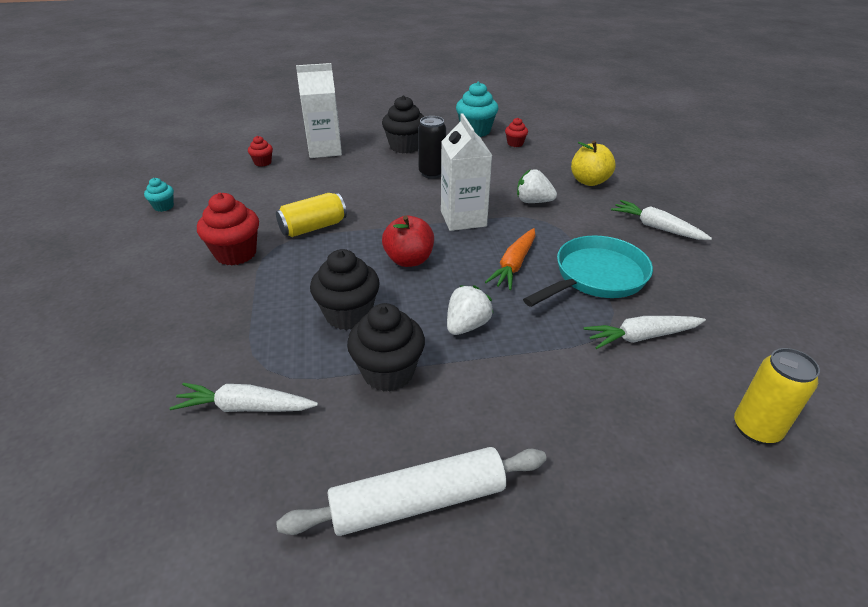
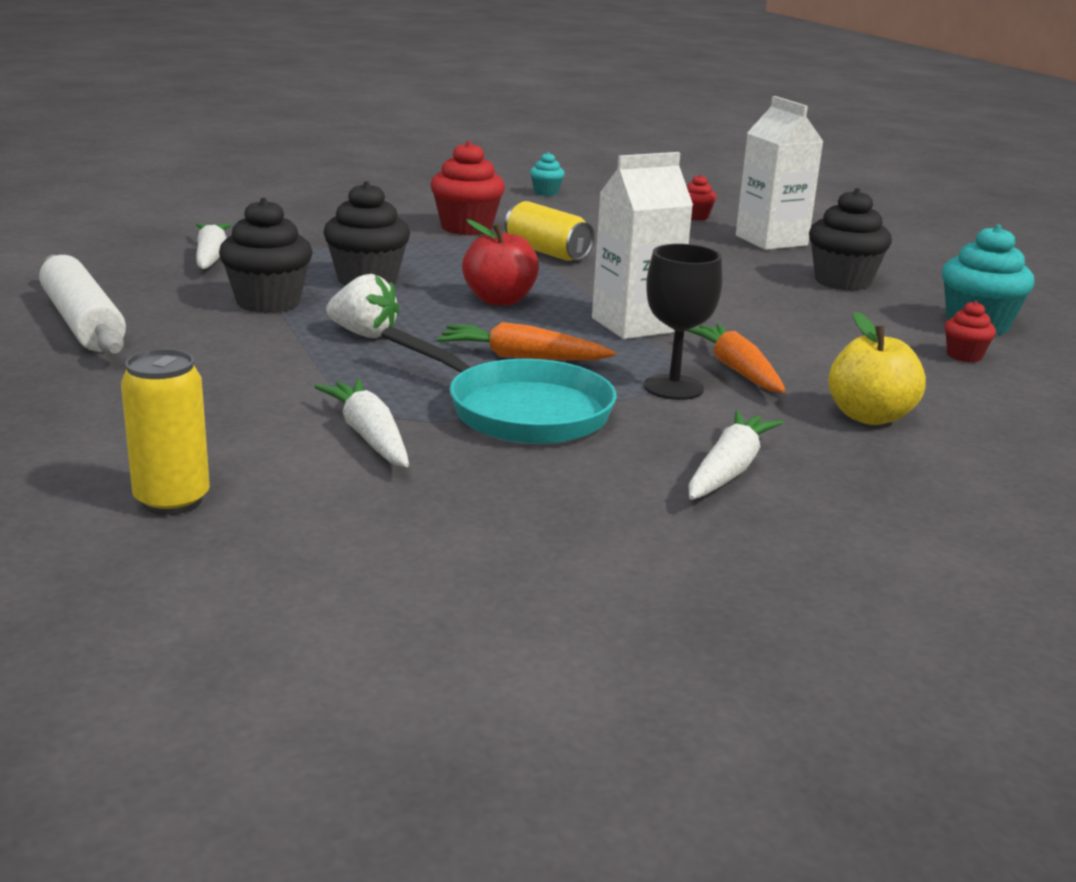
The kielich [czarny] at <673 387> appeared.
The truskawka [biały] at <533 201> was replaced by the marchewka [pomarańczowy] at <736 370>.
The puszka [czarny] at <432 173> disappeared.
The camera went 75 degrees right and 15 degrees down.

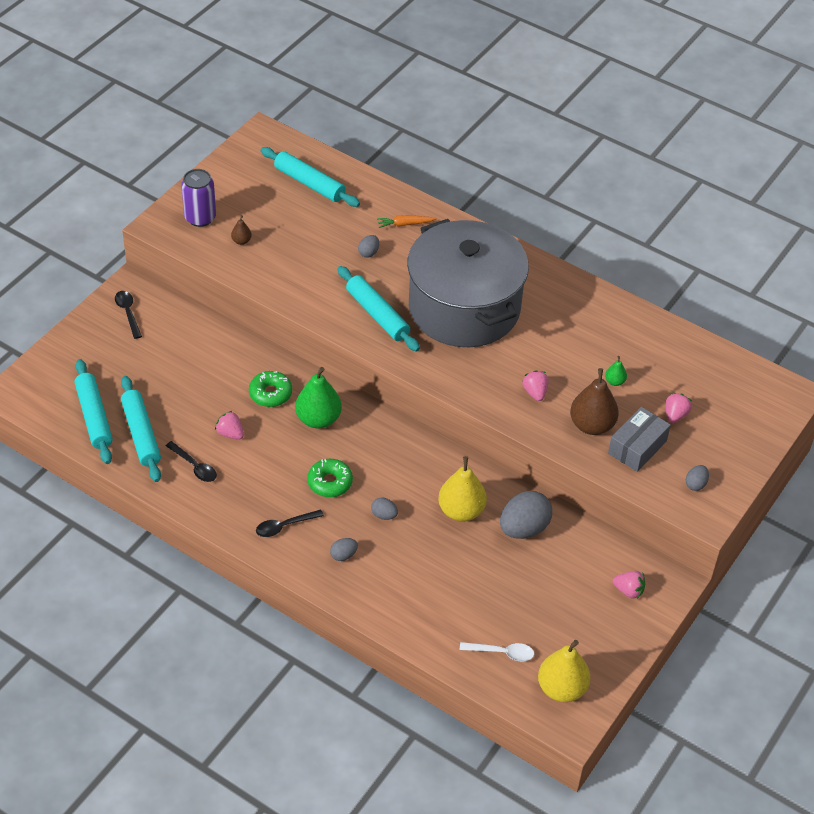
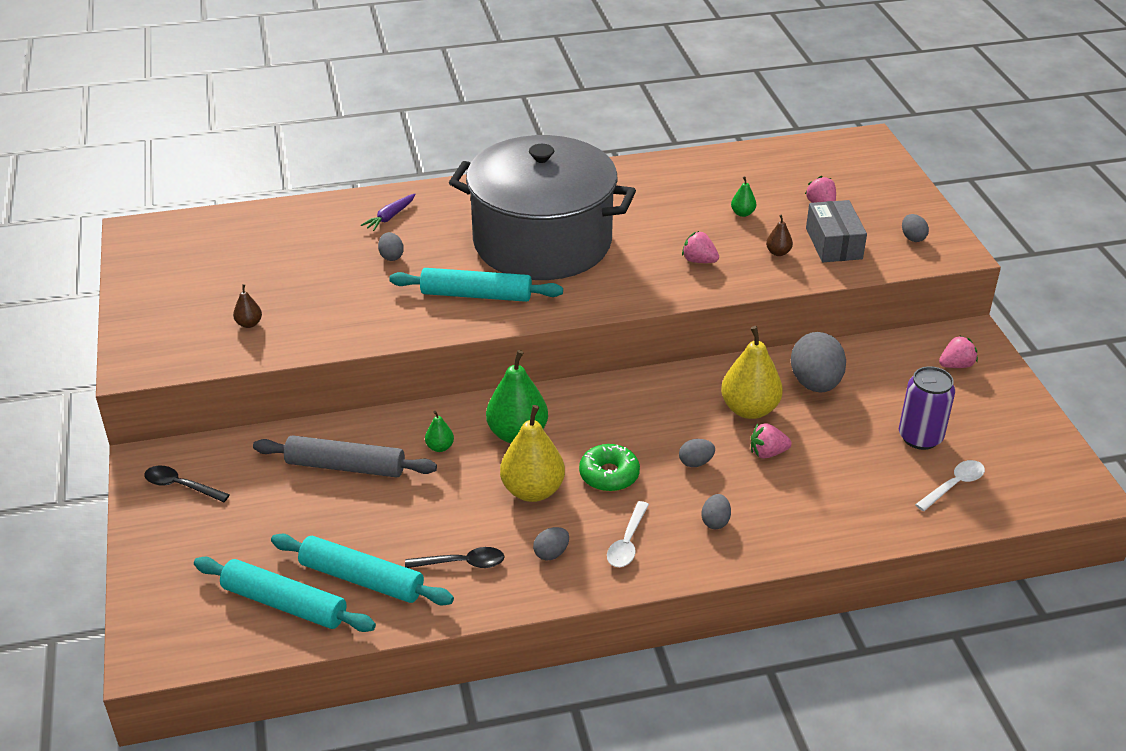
The wałek do ciasta [szary] at <345 467> appeared.
The marchewka [pomarańczowy] at <405 224> became the marchewka [fioletowy] at <390 217>.
The donut [zielony] at <270 393> was replaced by the gruszka [zielony] at <440 447>.
The gruszka [żółty] moved from <562 688> to <532 491>.
The jajko [szary] at <551 553> appeared.
The łyżka [czarny] at <284 526> became the łyżka [biały] at <627 542>.
The truskawka [różowy] moved from <230 433> to <767 453>.
The gruszka [brązowy] at <592 425> changed to 0.46 times the size.
The puszka [fioletowy] moved from <200 218> to <920 437>.
The wałek do ciasta [turkusowy] at <309 183> disappeared.
The camera went 45 degrees left and 10 degrees down.

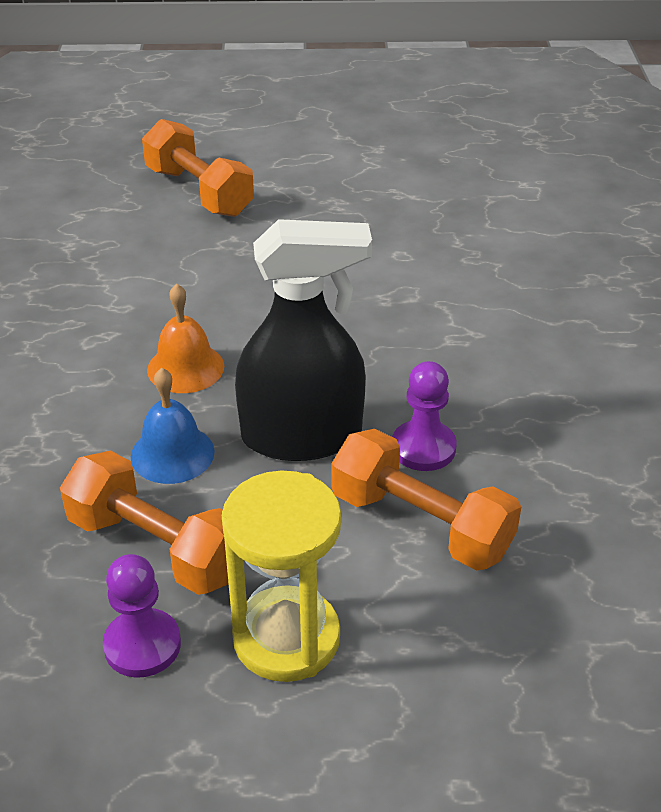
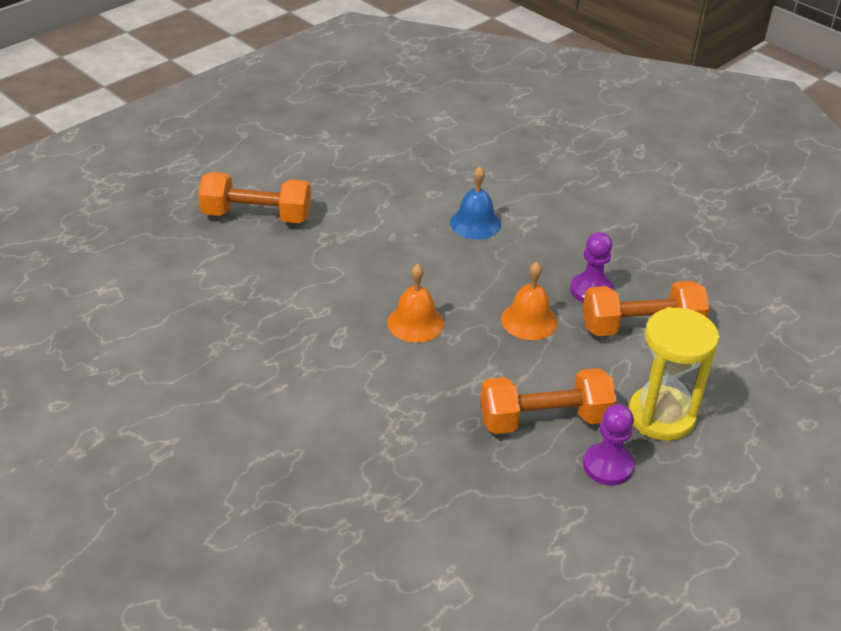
The dzwonek [niebieski] moved from <172 453> to <475 223>.
The spryskiwacz [czarny] at <302 436> was replaced by the dzwonek [pomarańczowy] at <529 320>.
The camera went 45 degrees left and 0 degrees up.

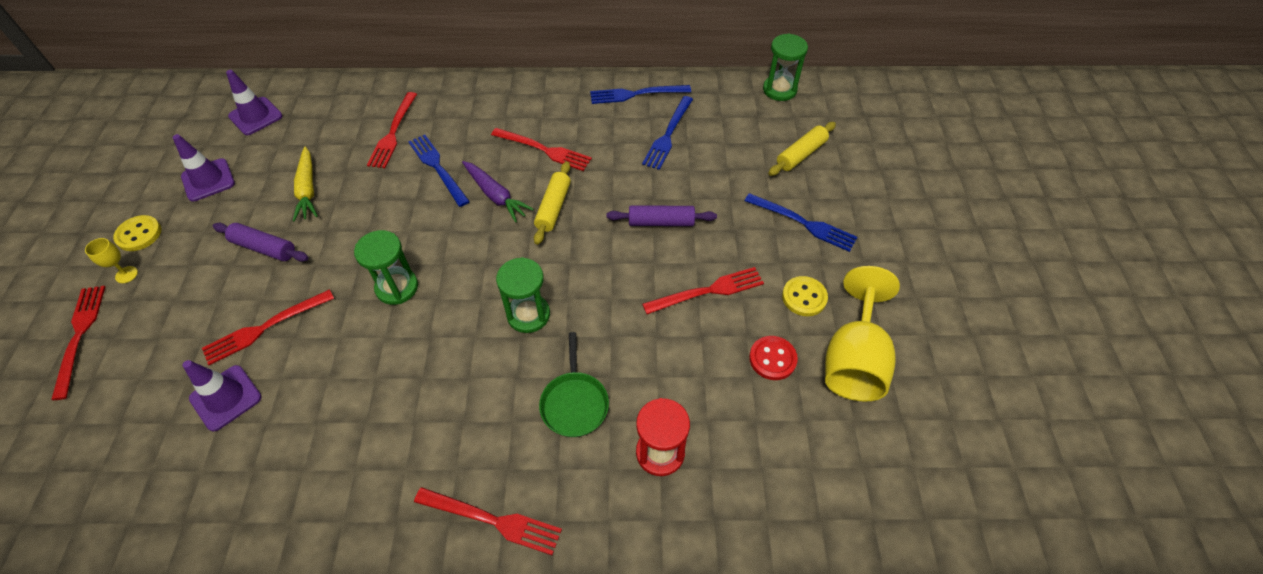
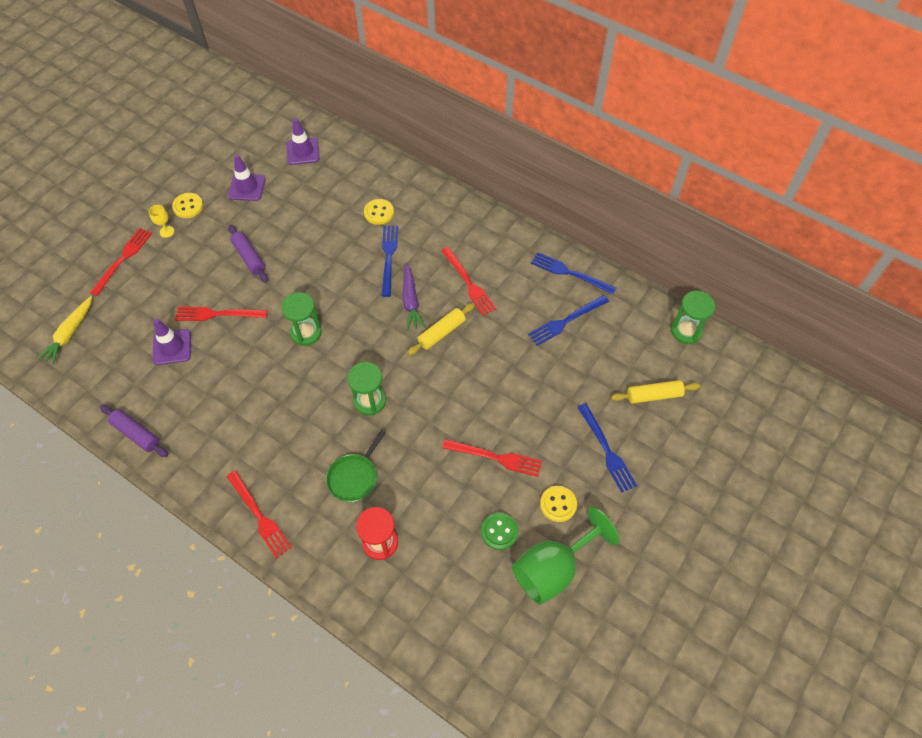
The marchewka [żółty] moved from <308 190> to <69 334>.
The wałek do ciasta [fioletowy] moved from <661 222> to <136 434>.
The widelec [czerwony] at <393 133> was replaced by the guzik [żółty] at <379 213>.
The guzik [czerwony] at <772 359> became the guzik [zielony] at <499 531>.
The kielich [żółty] at <853 360> became the kielich [zielony] at <553 569>.
The camera went 35 degrees right and 5 degrees up.

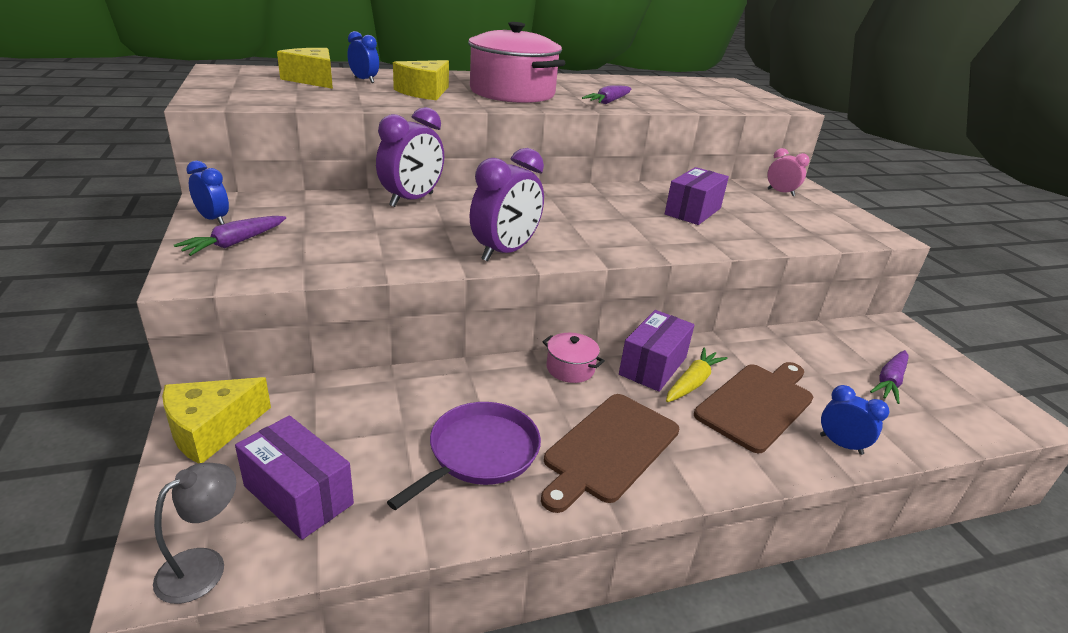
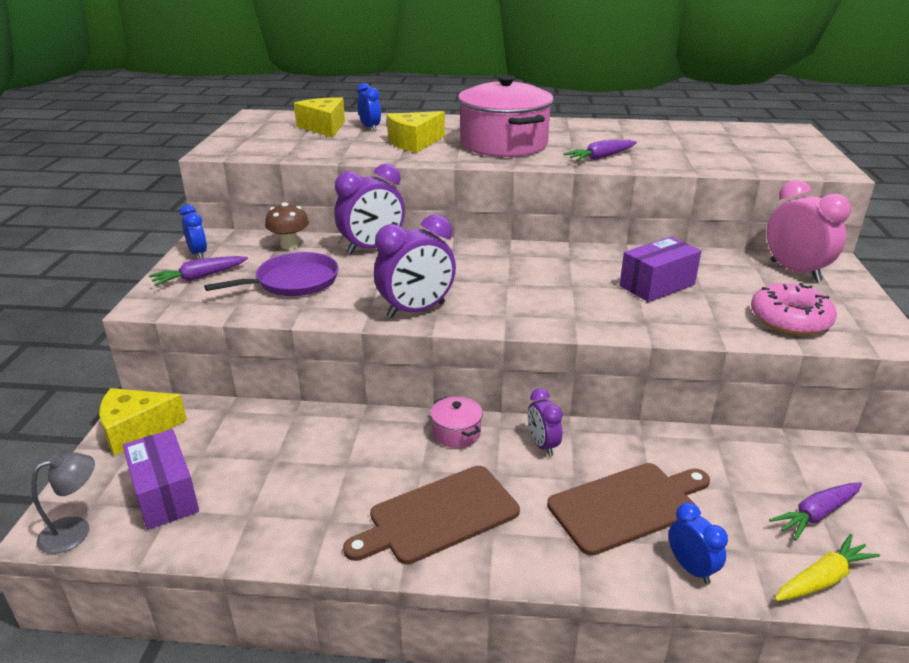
The patelnia [fioletowy] moved from <479 453> to <293 281>.
The grzyb [brązowy] at <289 245> appeared.
The pudełko [fioletowy] at <653 366> was replaced by the budzik [fioletowy] at <542 445>.
The donut [różowy] at <790 319> appeared.
The budzik [różowy] at <780 192> changed to 1.76 times the size.
The marchewka [żółty] moved from <692 382> to <822 579>.
The camera went 25 degrees right and 0 degrees up.

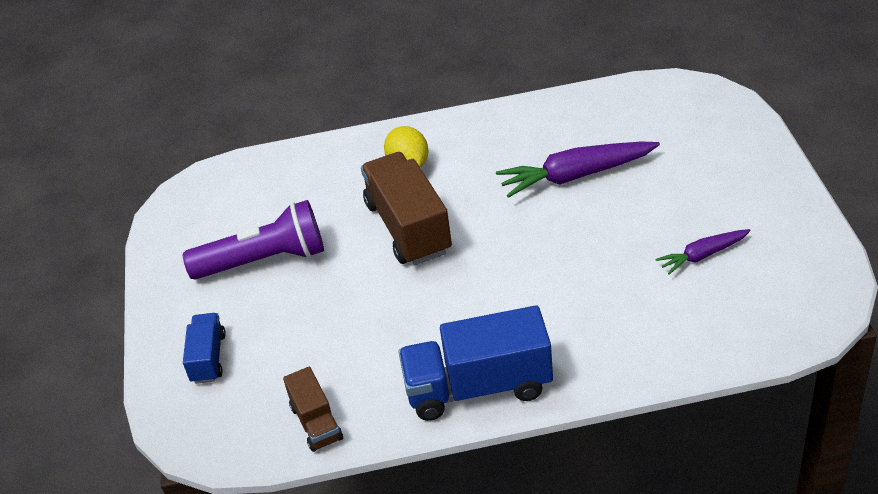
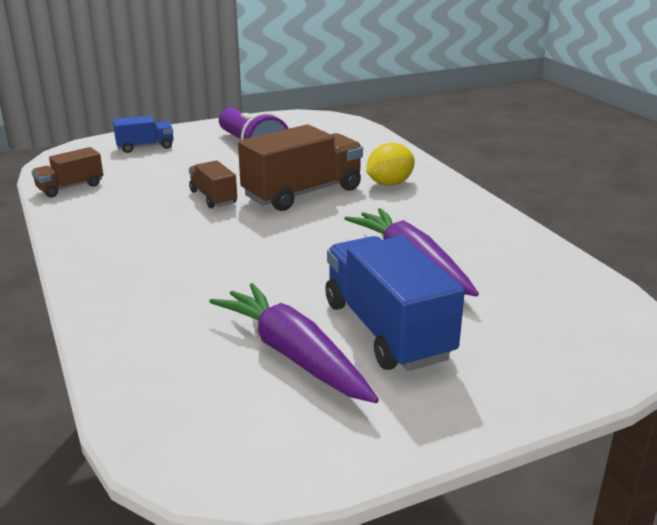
The ciężarówka [brązowy] at <213 197> appeared.
The marchewka [fioletowy] at <702 255> changed to 1.75 times the size.
The ciężarówka [niebieski] moved from <478 387> to <386 330>.
The camera went 70 degrees right and 15 degrees down.

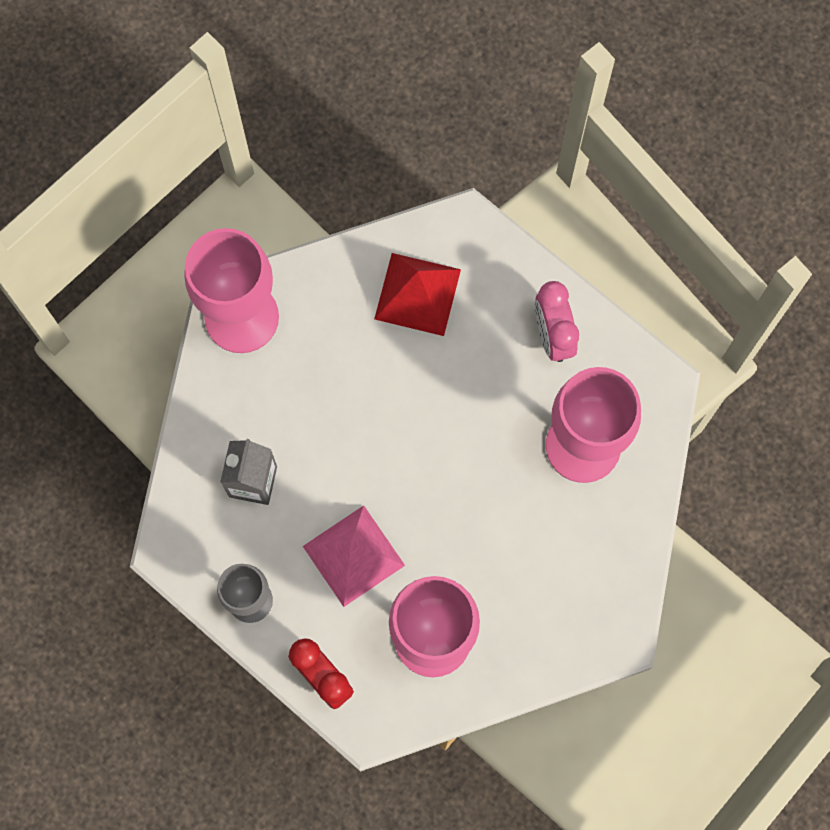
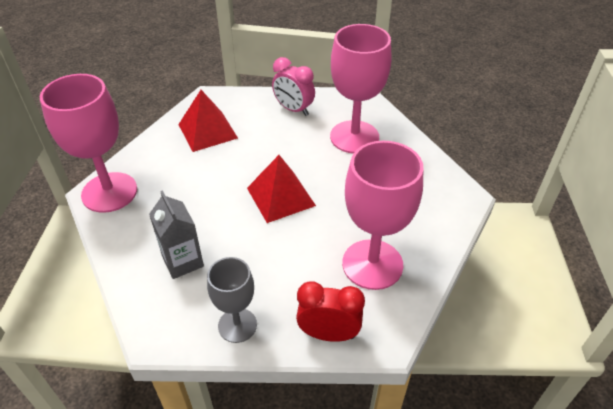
The piramida [czerwony] at <281 196> appeared.
The piramida [różowy] at <354 555> disappeared.
The camera went 40 degrees left and 30 degrees down.

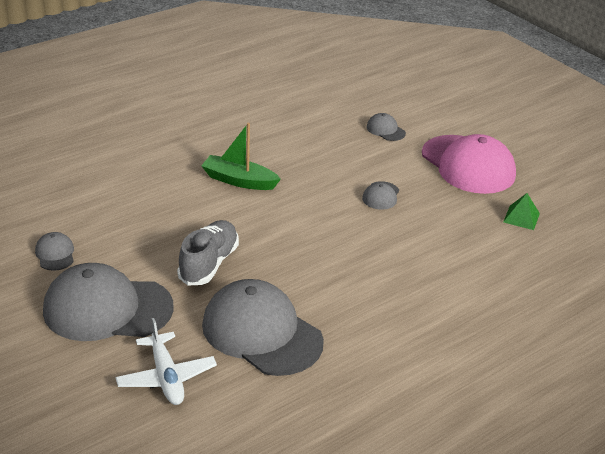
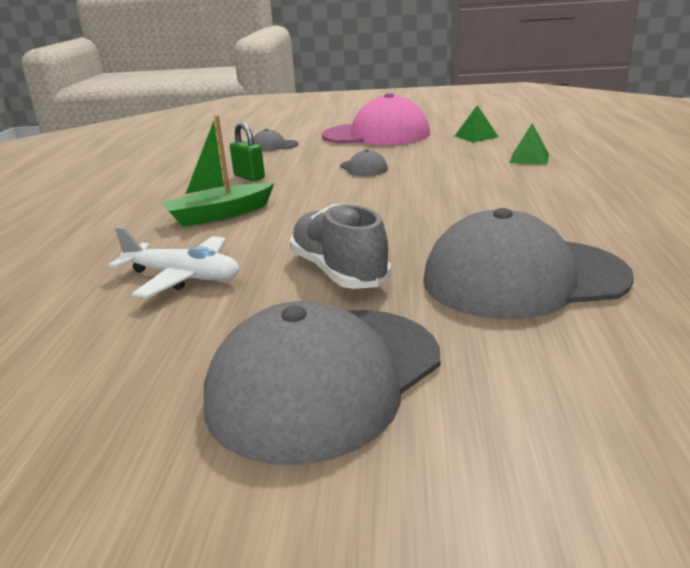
The samolot [biały] moved from <166 377> to <183 277>.
The kłódka [zielony] at <249 177> appeared.
The piramida [zielony] at <529 158> appeared.
The czapka [szary] at <55 254> disappeared.
The camera went 45 degrees left and 10 degrees down.

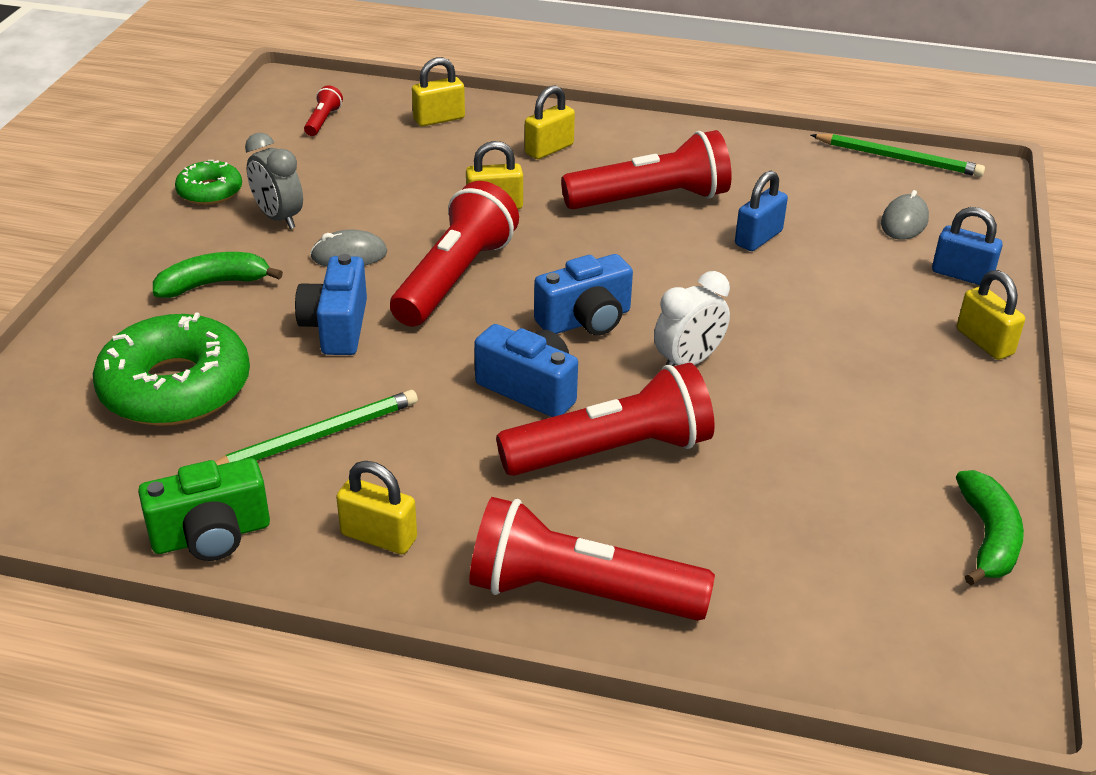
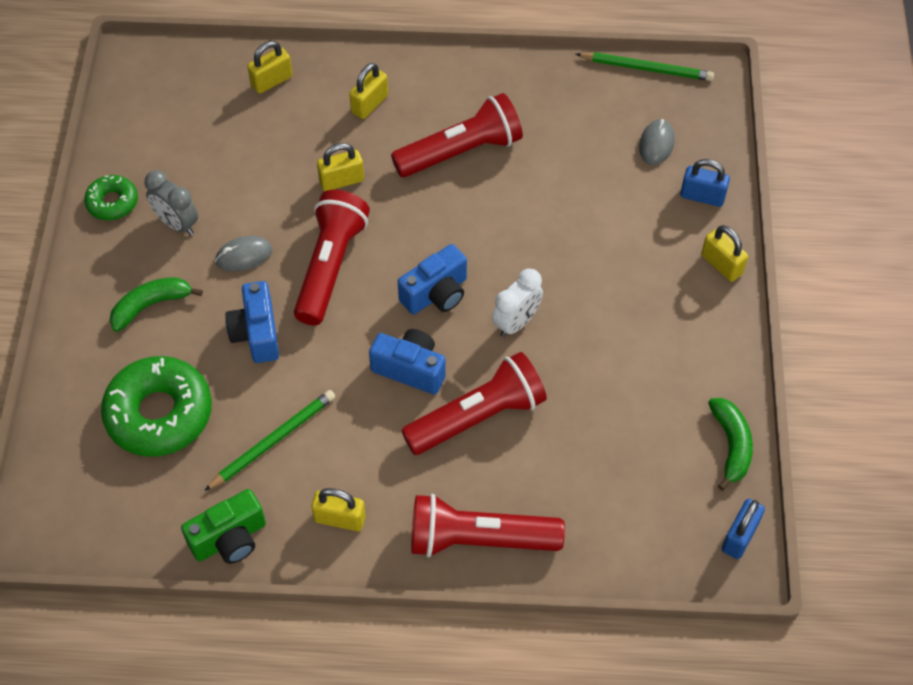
The kłódka [niebieski] moved from <758 238> to <740 536>.
The latarka [czerwony] at <323 121> disappeared.
The camera went 10 degrees left and 20 degrees up.

